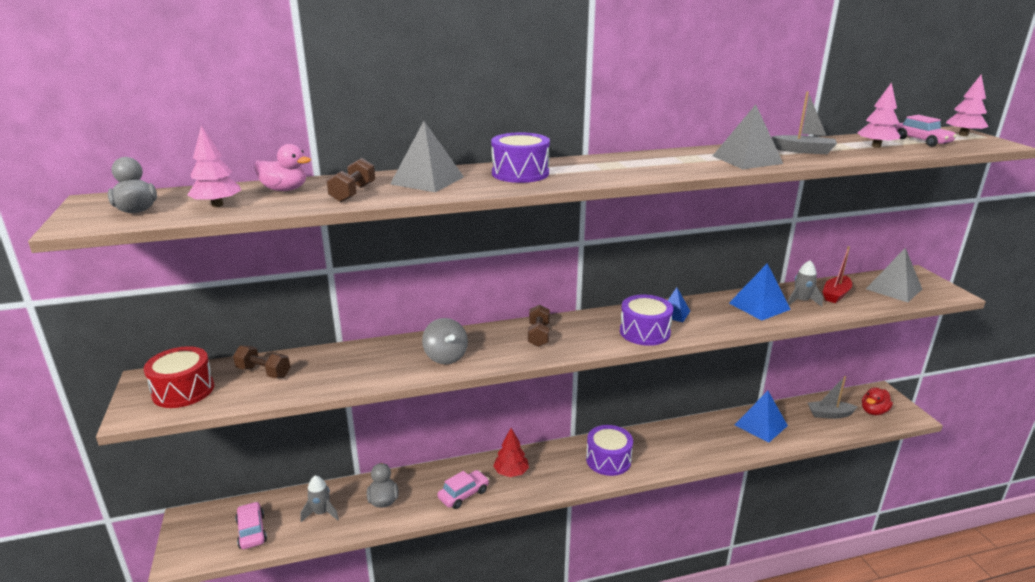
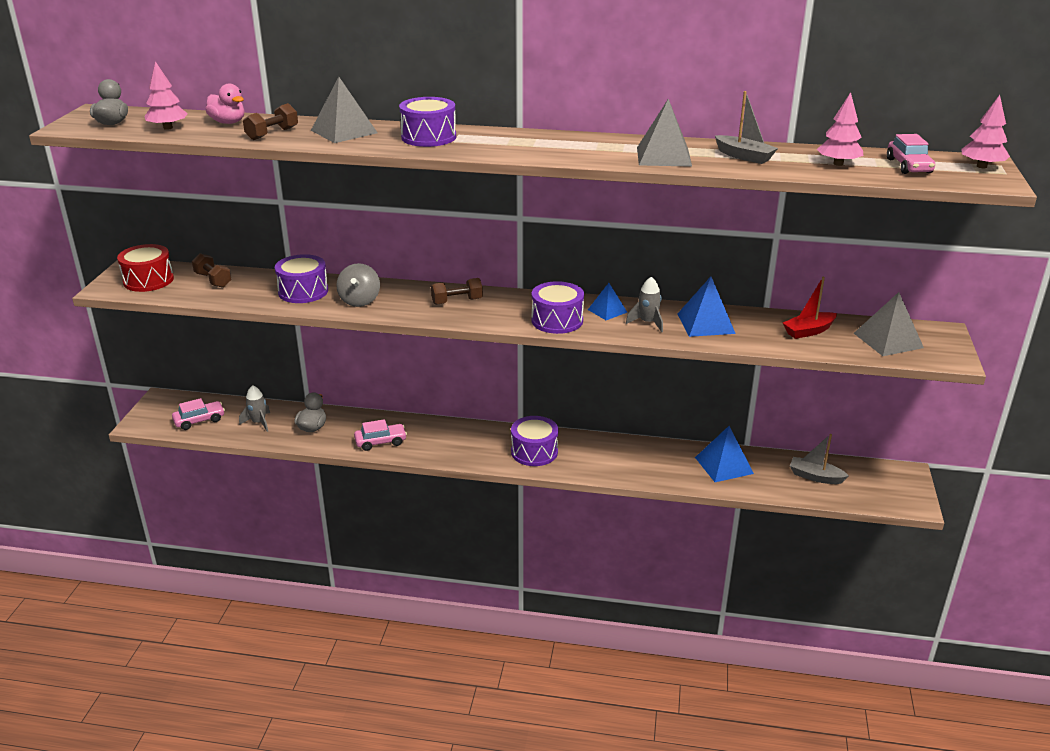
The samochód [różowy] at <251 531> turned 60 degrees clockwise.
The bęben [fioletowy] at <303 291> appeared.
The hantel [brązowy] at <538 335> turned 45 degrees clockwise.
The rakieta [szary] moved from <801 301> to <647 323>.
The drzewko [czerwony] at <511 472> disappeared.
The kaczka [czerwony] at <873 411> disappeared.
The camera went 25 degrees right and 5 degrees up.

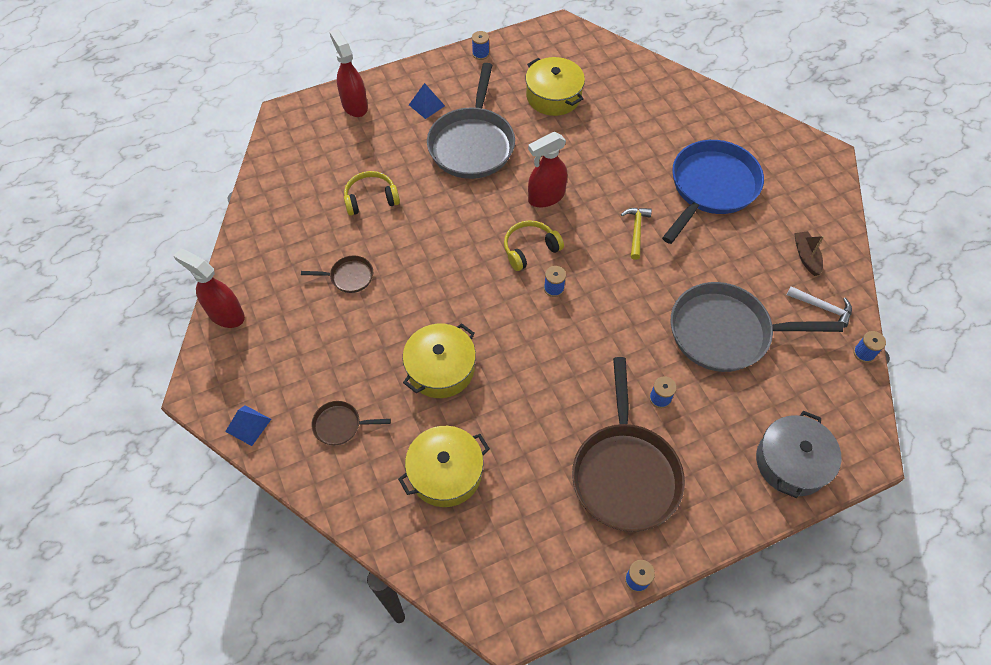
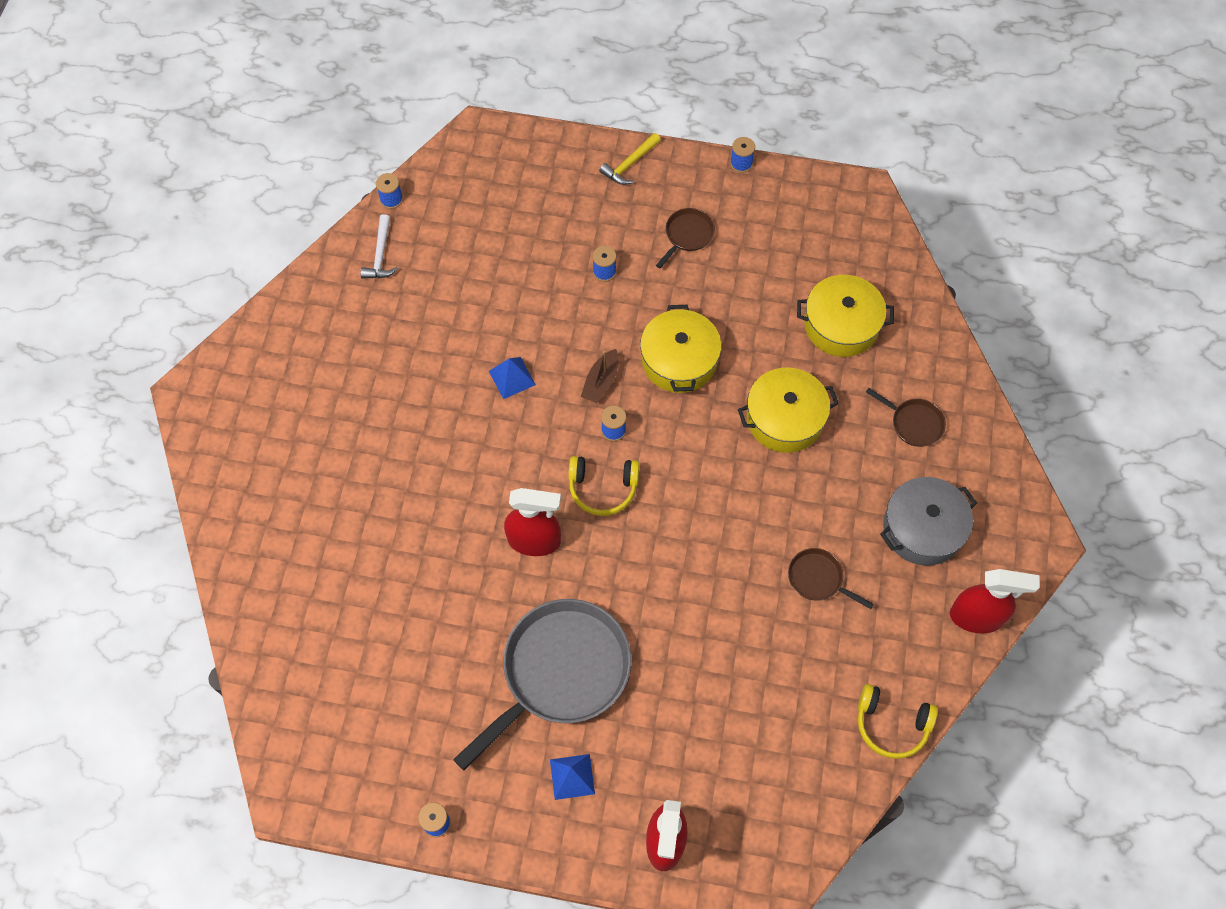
The młotek [biały] at <822 307> turned 150 degrees counterclockwise.
The piramida [niebieski] moved from <248 425> to <512 378>.
The łódka [brązowy] moved from <806 257> to <601 382>.
The młotek [żółty] moved from <636 230> to <629 164>.
The garnek [żółty] moved from <553 96> to <679 360>.
The patelnia [brązowy] at <625 473> changed to 0.45 times the size.
The słuchawki [żółty] moved from <371 199> to <891 724>.
The garnek [szary] moved from <791 462> to <922 529>.
The spryskiwacz [czerwony] at <225 314> turned 60 degrees counterclockwise.
The patelnia [niebieski] at <711 187> disappeared.
The patelnia [szary] at <725 332> disappeared.
The camera went 145 degrees left and 5 degrees up.

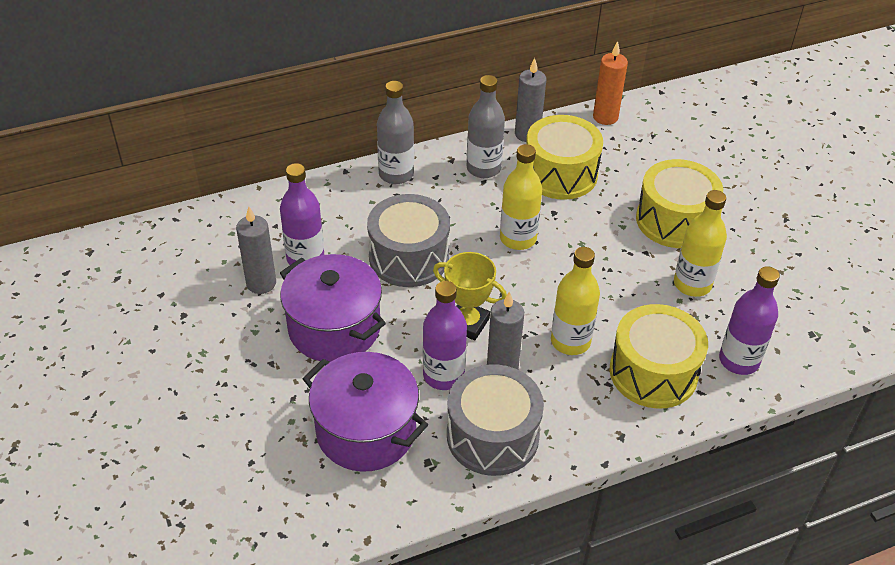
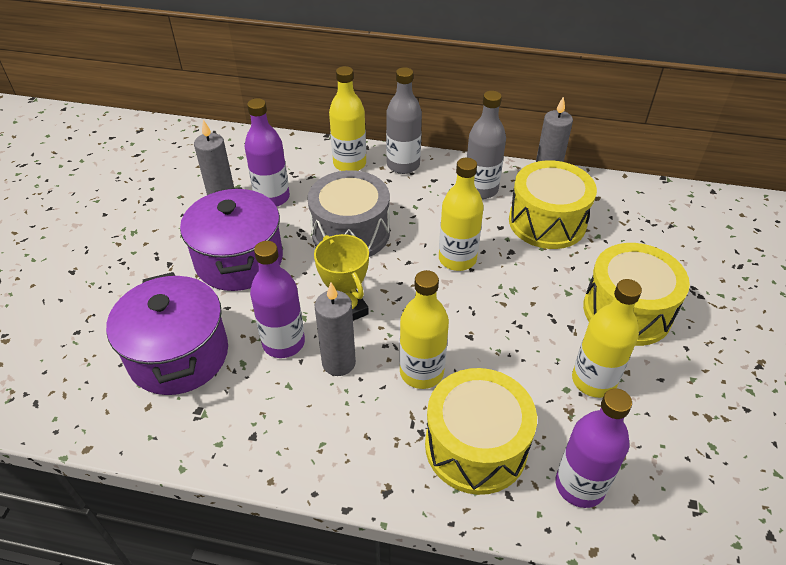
The butelka [żółty] at <349 164> appeared.
The bęben [szary] at <492 436> disappeared.
The świeca [pomarańczowy] at <605 117> disappeared.
The camera went 35 degrees right and 0 degrees up.

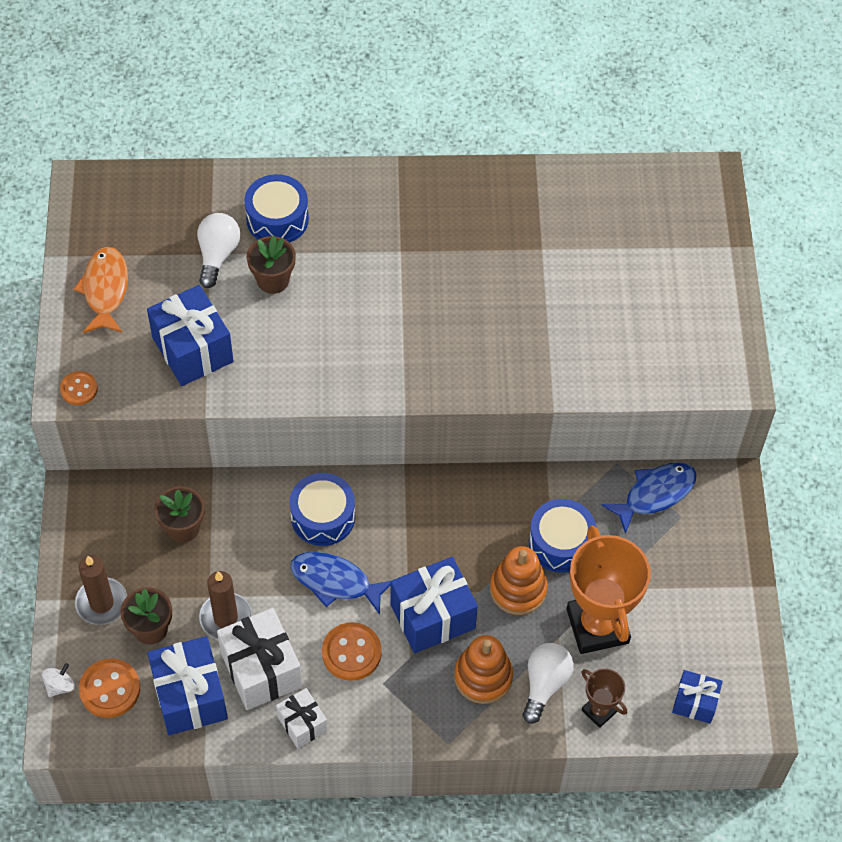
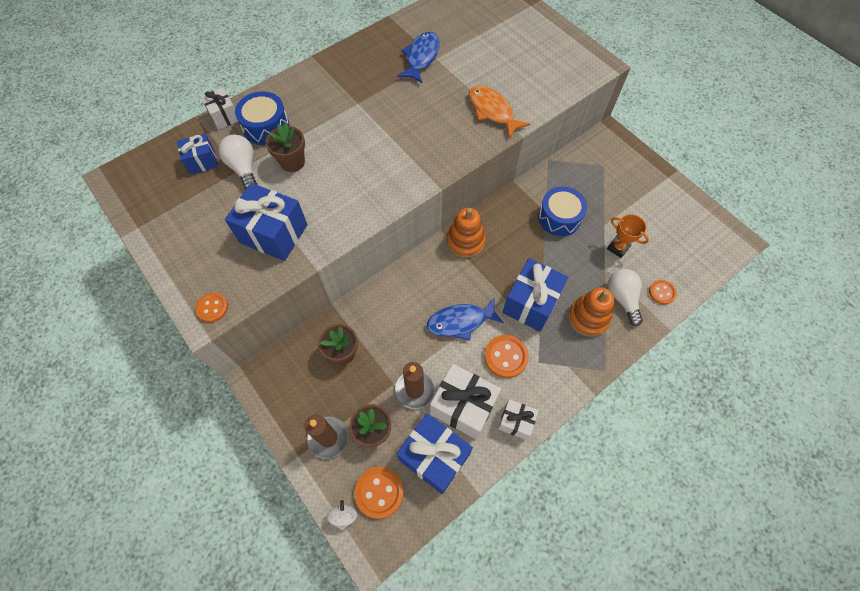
The prezent [niebieski] moved from <695 702> to <202 161>.
The prezent [biały] at <224 116> appeared.
The ryba [niebieski] moved from <655 494> to <421 57>.
The zabawka nakładanka [pomarańczowy] moved from <518 589> to <465 241>.
The ryba [pomarańczowy] moved from <105 290> to <492 111>.
The puchar [pomarańczowy] at <597 626> changed to 0.49 times the size.
The puchar [brązowy] at <599 711> was replaced by the guzik [pomarańczowy] at <661 292>.
The bęben [niebieski] at <323 517> disappeared.
The camera went 35 degrees left and 5 degrees up.

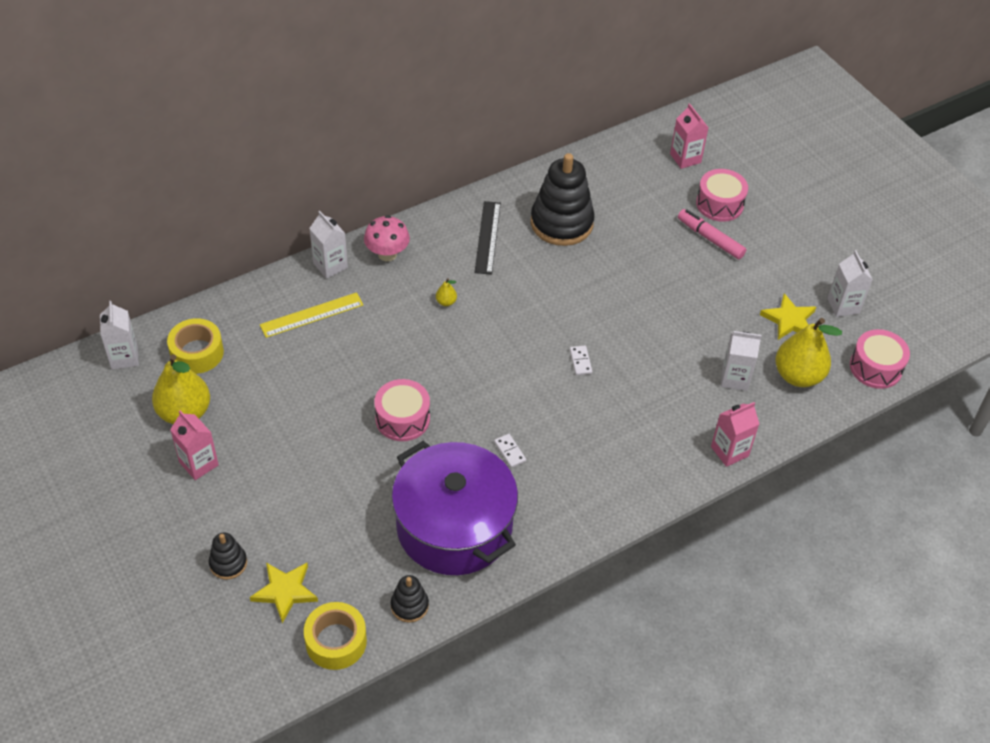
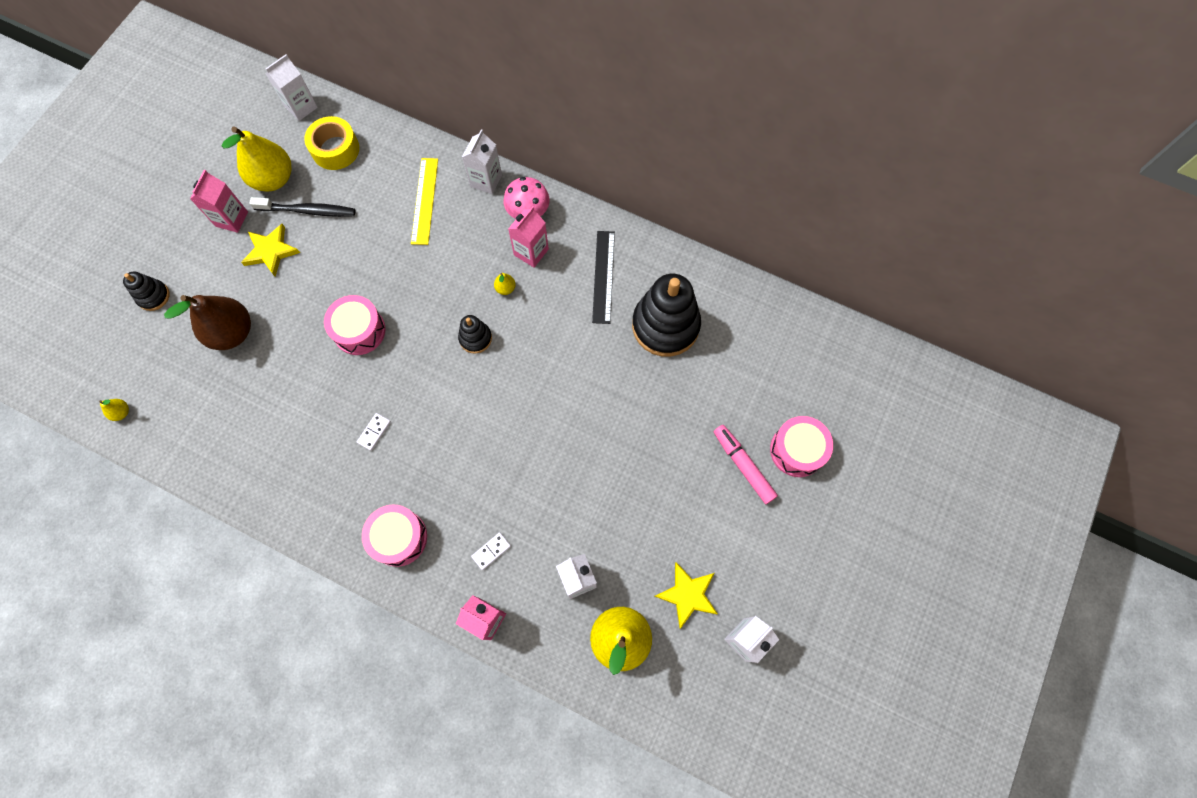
The taśma klejąca [żółty] at <336 641> was replaced by the gruszka [żółty] at <121 412>.
The gruszka [brązowy] at <232 333> appeared.
The gwiazda [żółty] moved from <285 591> to <271 251>.
The szczoteczka do zębów [czarny] at <308 211> appeared.
The bęben [różowy] moved from <875 367> to <399 537>.
The linijka [żółty] at <312 315> turned 60 degrees clockwise.
The zabawka nakładanka [czarny] moved from <409 605> to <475 338>.
The kostka domina [biały] moved from <580 361> to <491 551>.
The karton mleka [różowy] moved from <685 158> to <531 252>.
The linijka [czarny] at <488 237> turned 60 degrees counterclockwise.
The flamaster [różowy] at <710 238> turned 45 degrees counterclockwise.
The garnek [fioletowy] at <454 526> disappeared.
The camera went 60 degrees right and 20 degrees up.

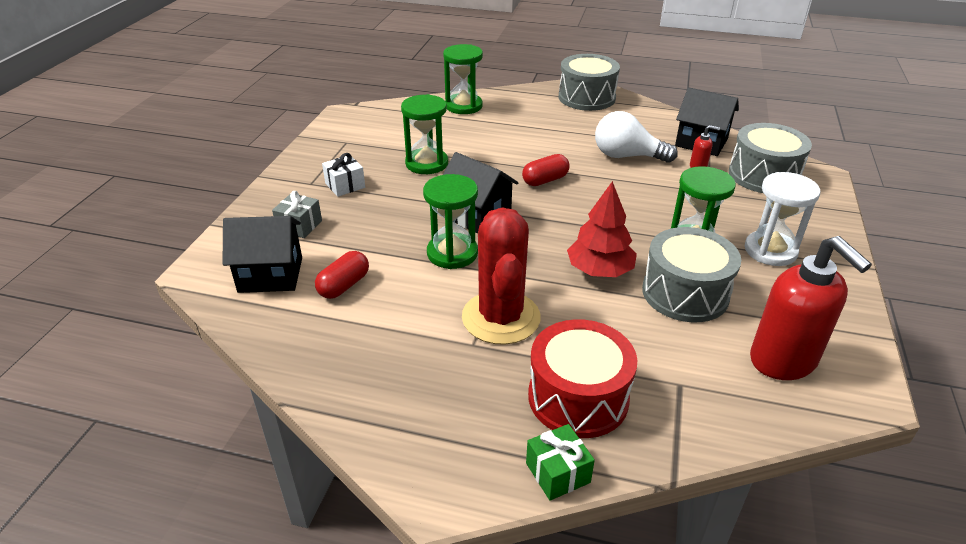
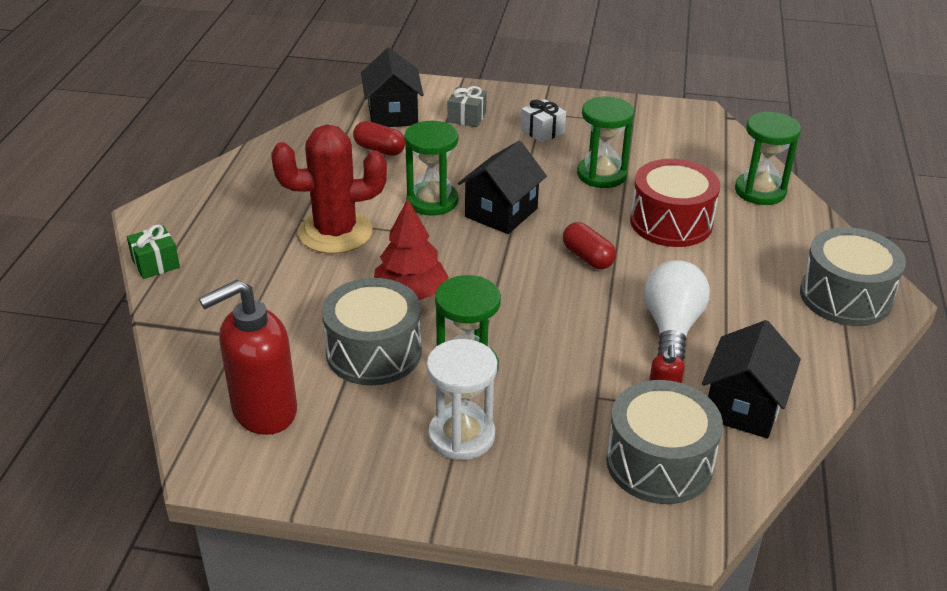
The bęben [czerwony] moved from <578 397> to <671 222>.
The camera went 85 degrees right and 0 degrees up.

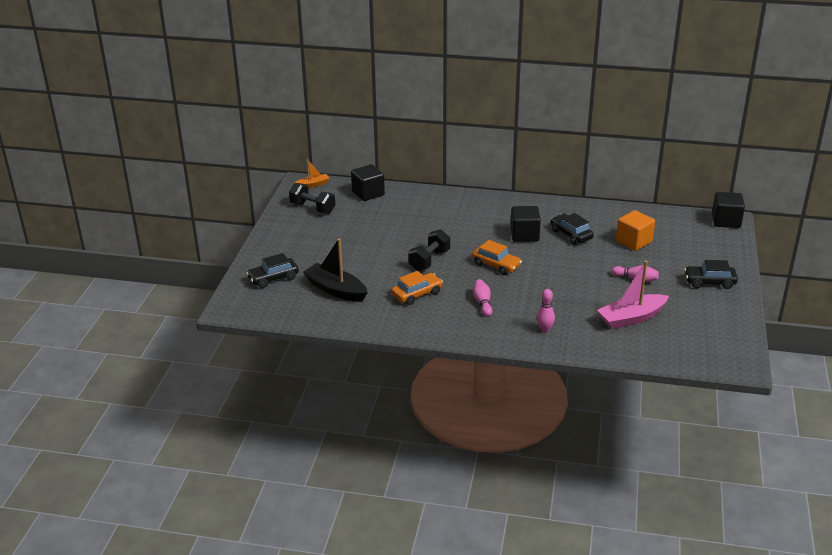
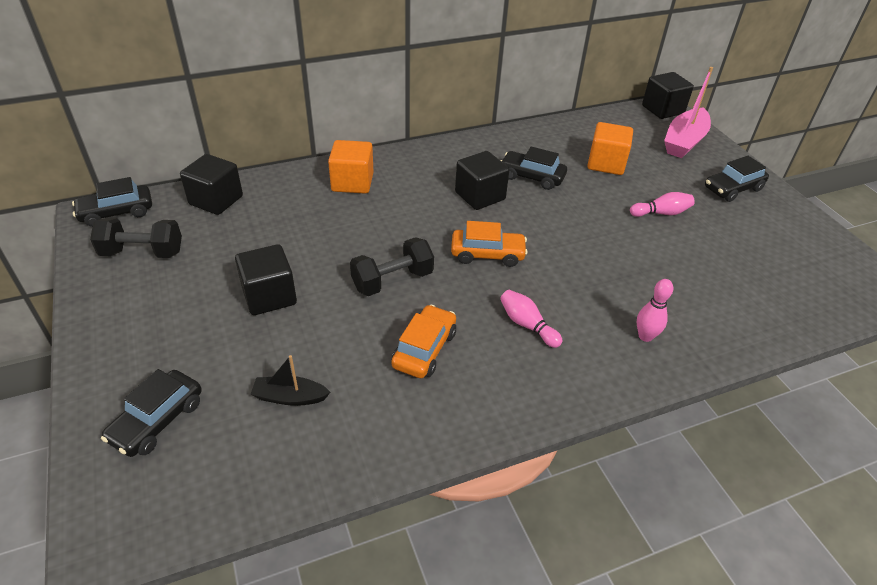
The łódka [pomarańczowy] at <313 185> was replaced by the samochód [czarny] at <116 212>.
The sześcian [czarny] at <269 296> appeared.
The łódka [czarny] at <336 290> changed to 0.56 times the size.
The sześcian [pomarańczowy] at <352 182> appeared.
The hantel [czarny] at <429 260> turned 60 degrees clockwise.
The łódka [różowy] moved from <631 318> to <684 141>.
The camera went 35 degrees left and 10 degrees up.

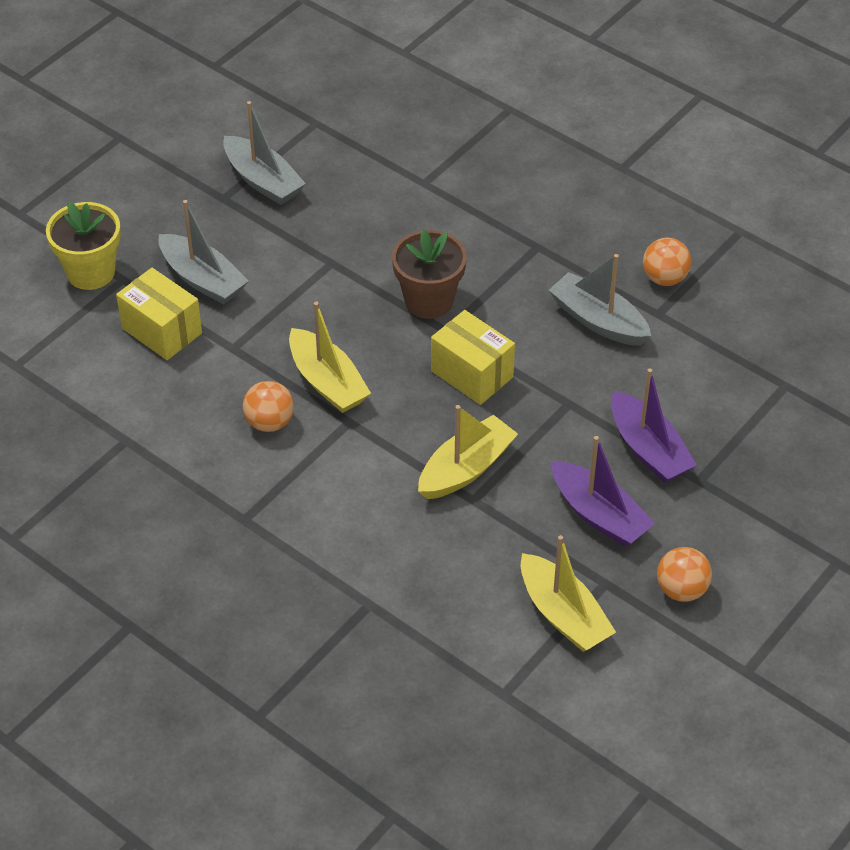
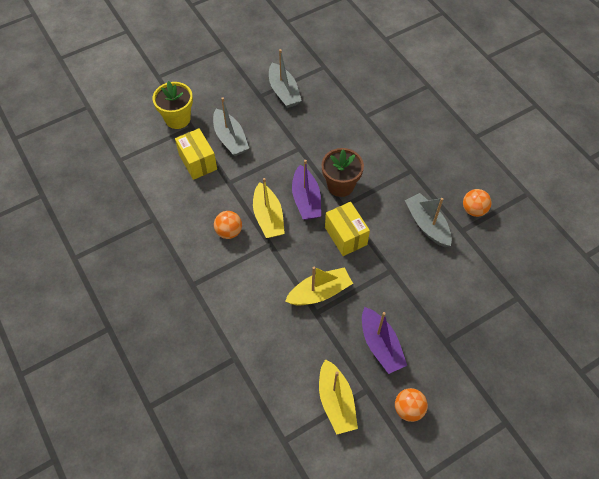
The łódka [fioletowy] moved from <648 449> to <306 199>.
The camera went 20 degrees right and 10 degrees up.

